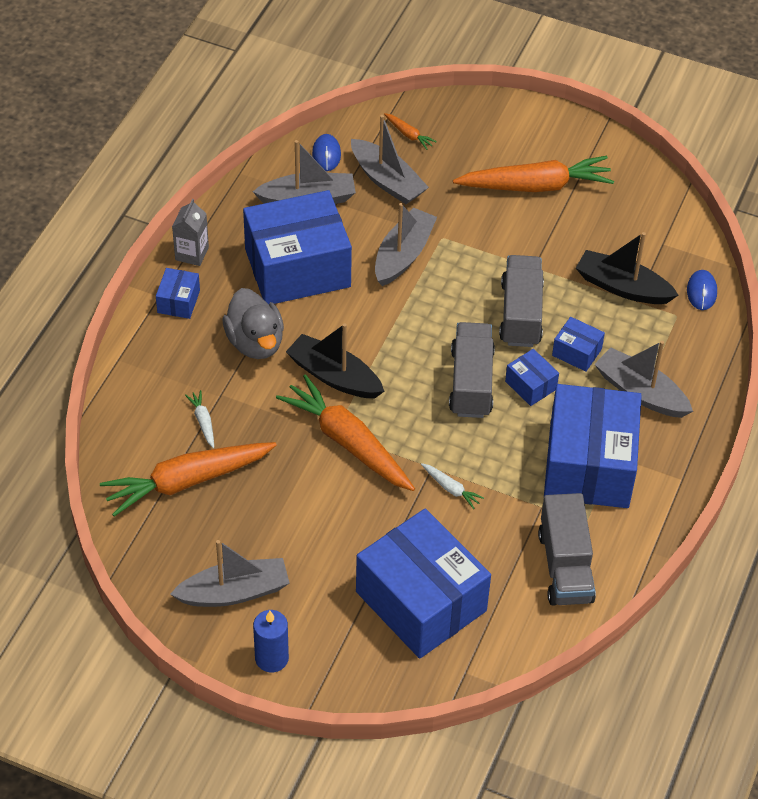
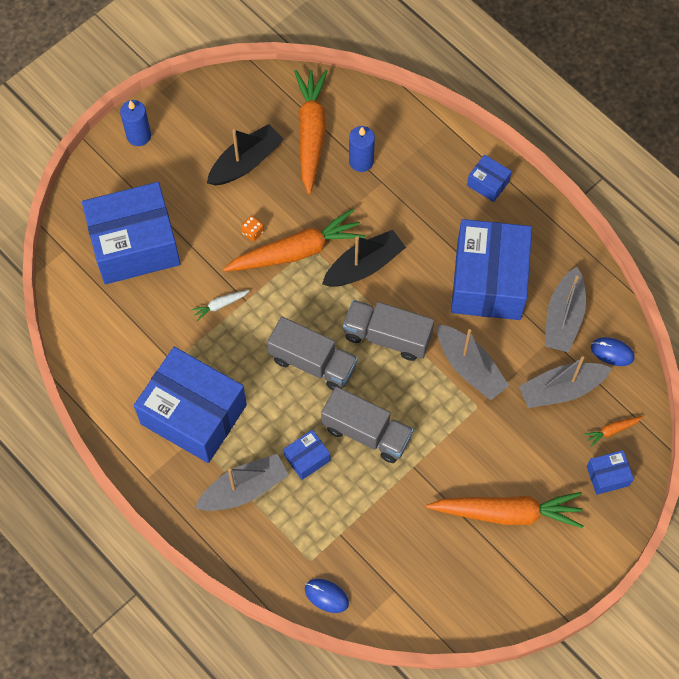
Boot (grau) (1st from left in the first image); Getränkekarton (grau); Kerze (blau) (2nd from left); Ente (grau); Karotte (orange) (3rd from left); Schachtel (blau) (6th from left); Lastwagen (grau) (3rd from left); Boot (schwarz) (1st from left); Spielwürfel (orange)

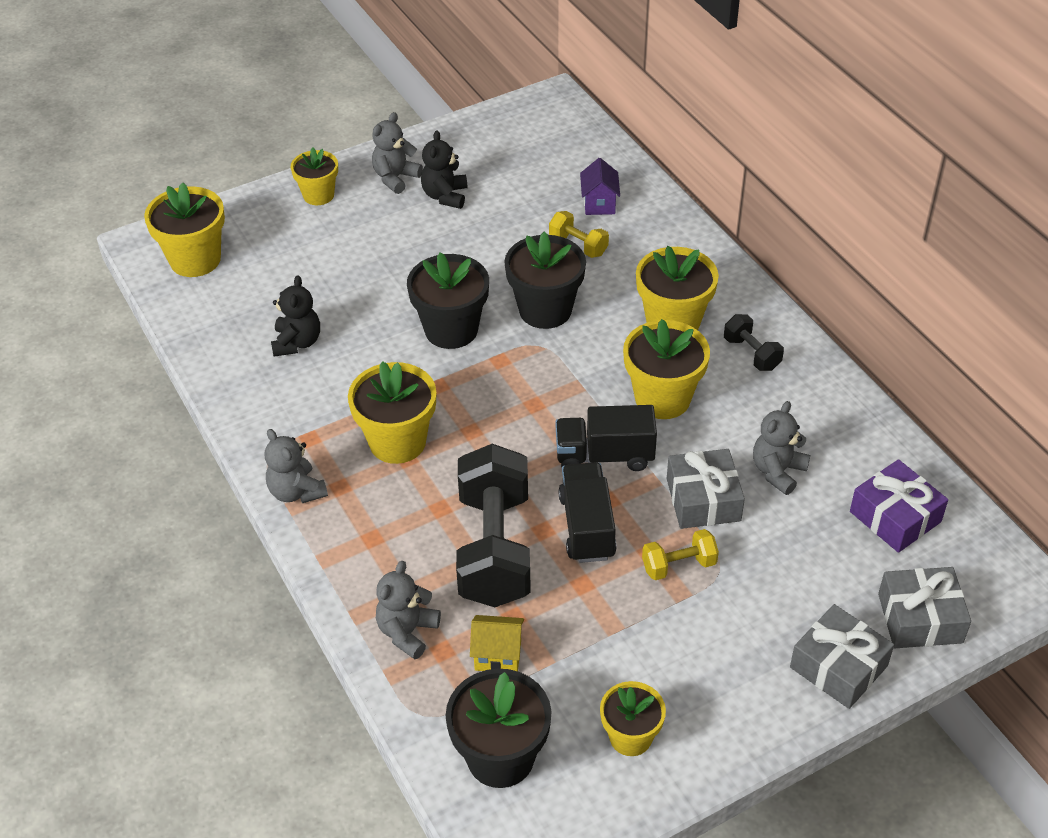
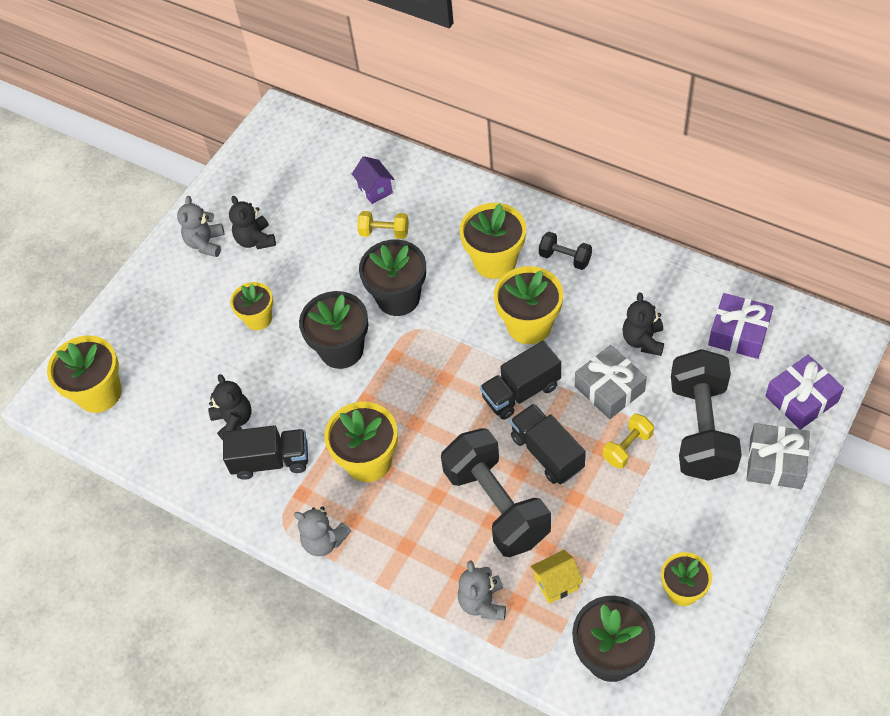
Blumentopf (gelb) (2nd from left); Teddybär (schwarz) (3rd from left); Geschenk (lila) (2nd from left); Lastwagen (schwarz) (1st from left); Hantel (schwarz) (3rd from left)

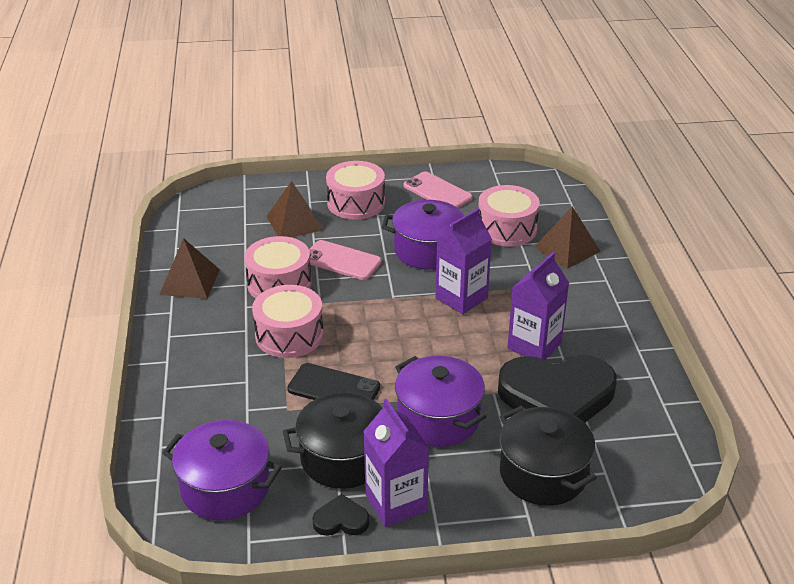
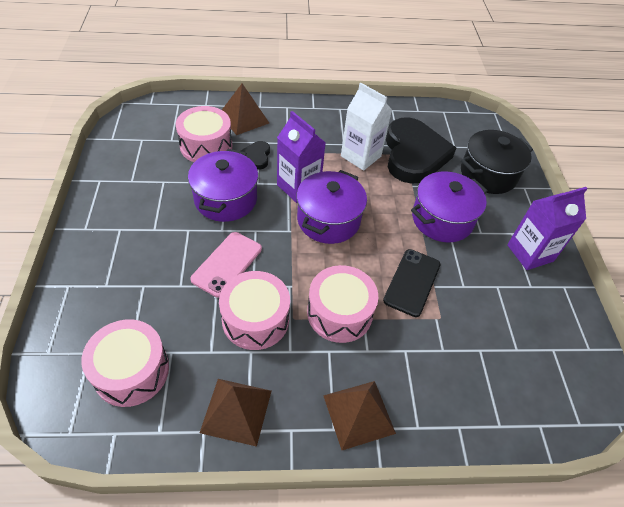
Kochtopf (lila) (2nd from left); Pyramide (braun) (3rd from left); Kochtopf (schwarz) (1st from left in the first image); Herz (schwarz) (1st from left); Trommel (rosa) (1st from left); Handy (rosa) (2nd from left in the first image); Getränkekarton (weiß)

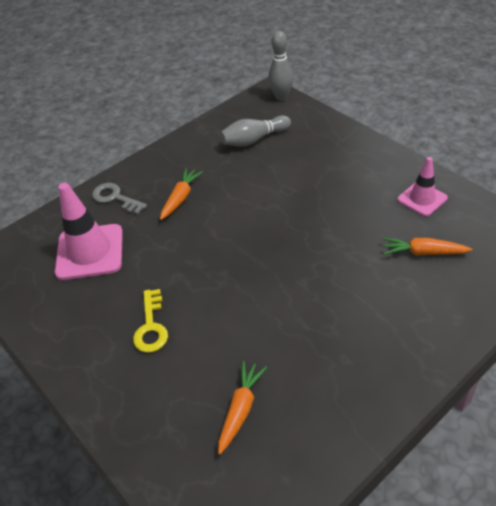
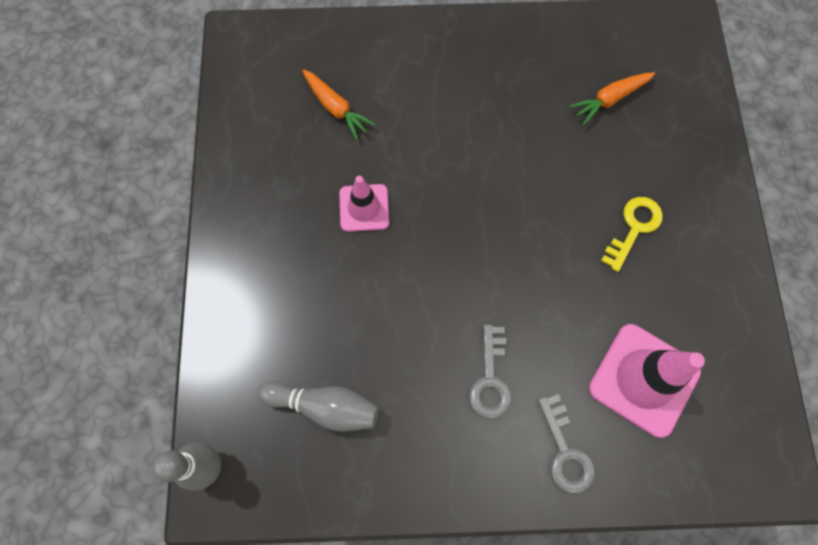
Schlüssel (grau) (1st from left); Leitkegel (rosa) (1st from left)

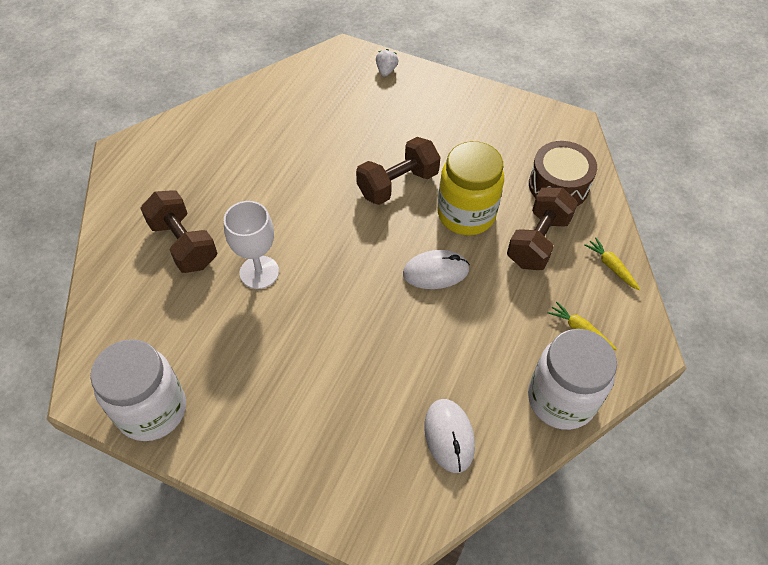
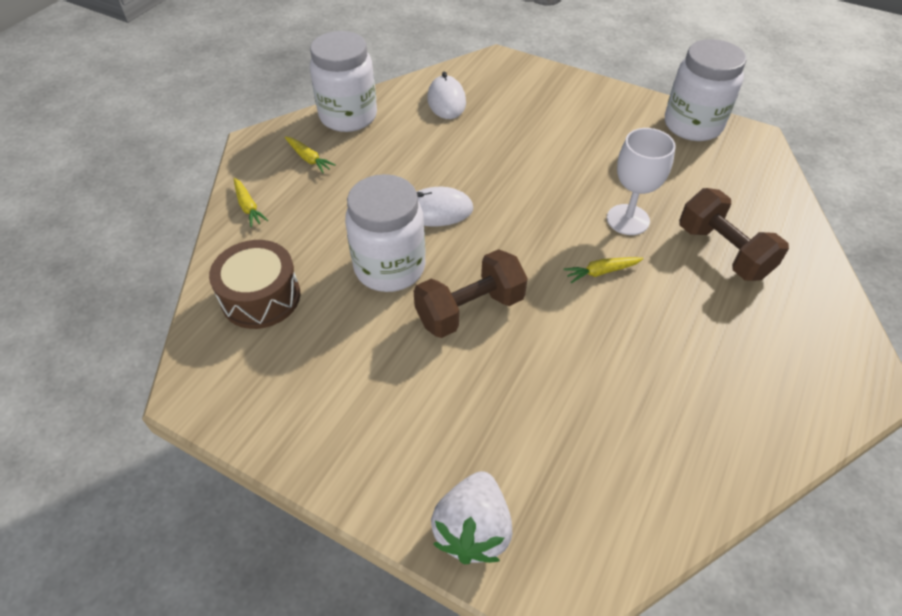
Erdbeere (weiß); Einmachglas (weiß) (2nd from left); Hantel (braun) (3rd from left in the first image); Karotte (gelb) (3rd from left)

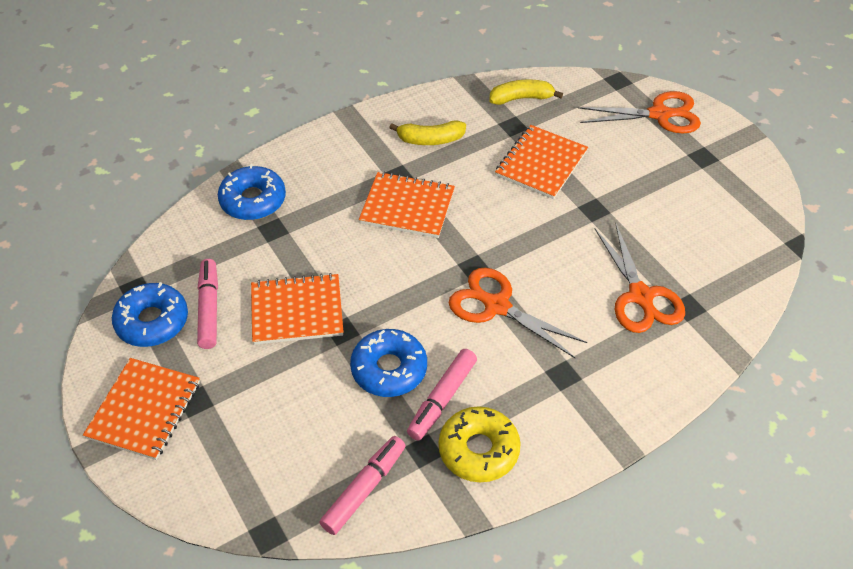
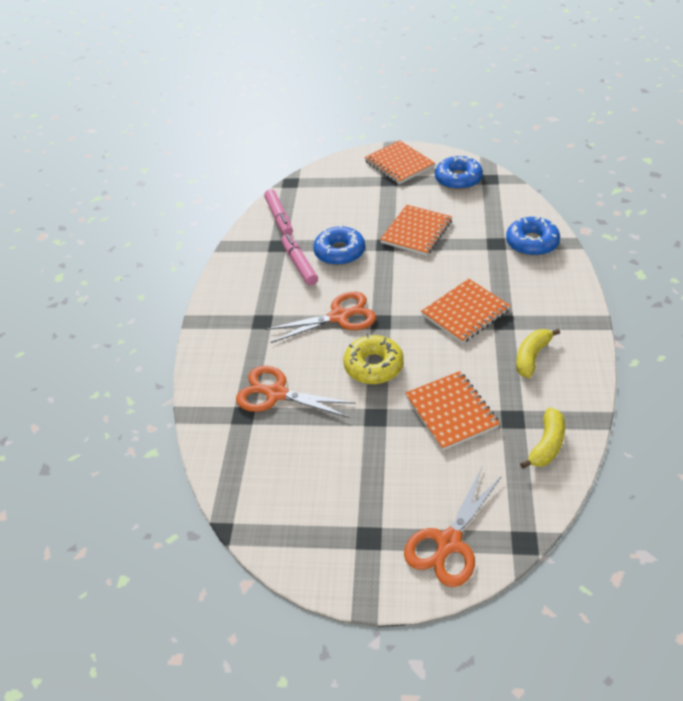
Filzstift (rosa) (1st from left in the first image); Donut (gelb)

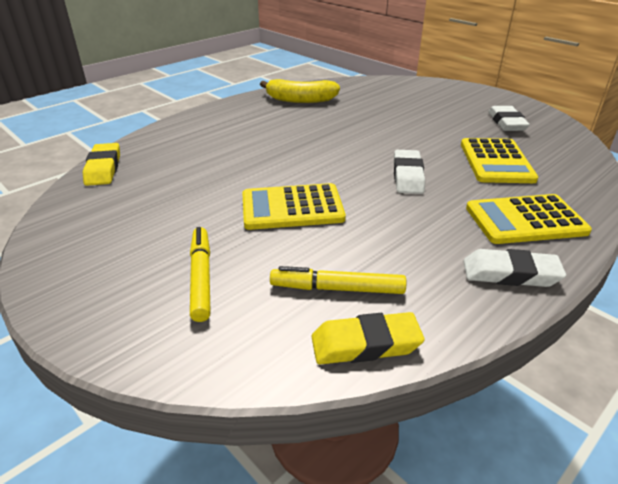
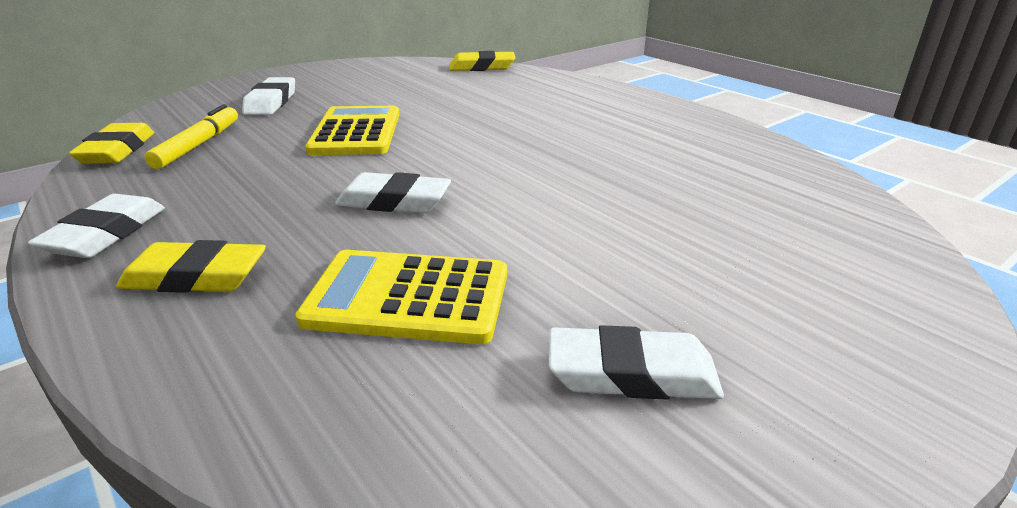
Radiergummi (weiß) (2nd from left); Banane (gelb); Radiergummi (gelb) (2nd from left)

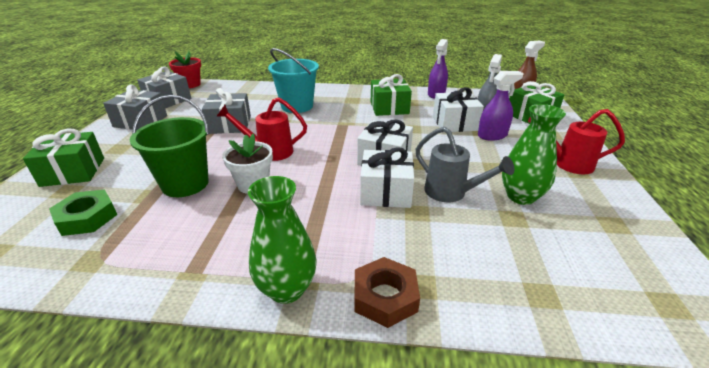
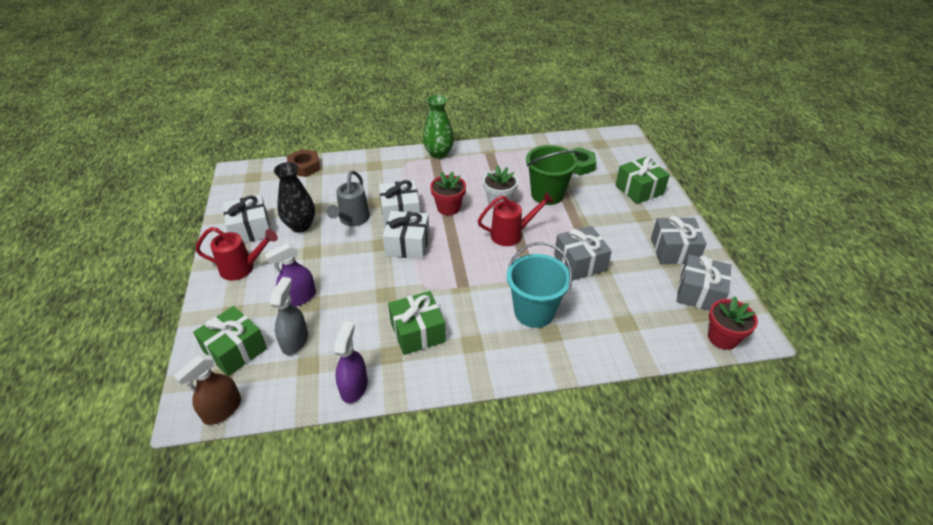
Sechskantmutter (braun); Gießkanne (grau); Geschenk (weiß) (1st from left); Vase (schwarz); Blumentopf (rot) (1st from left)

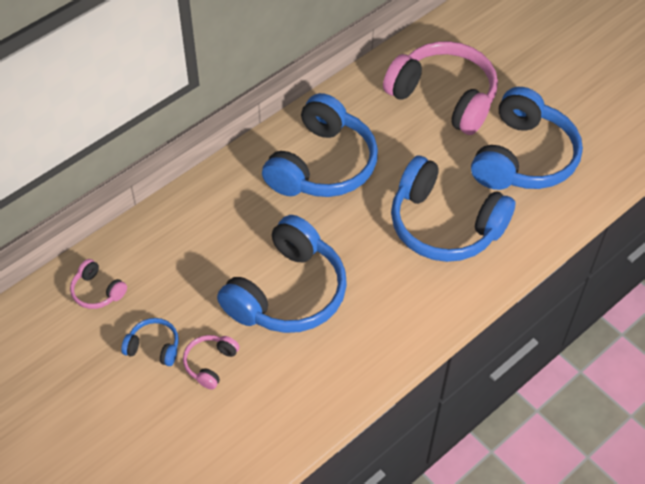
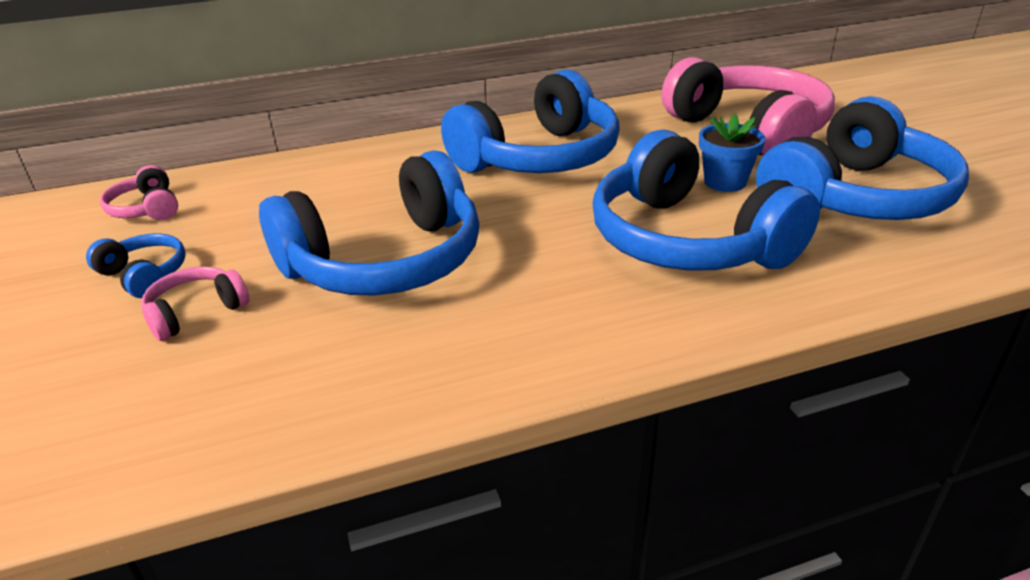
Blumentopf (blau)

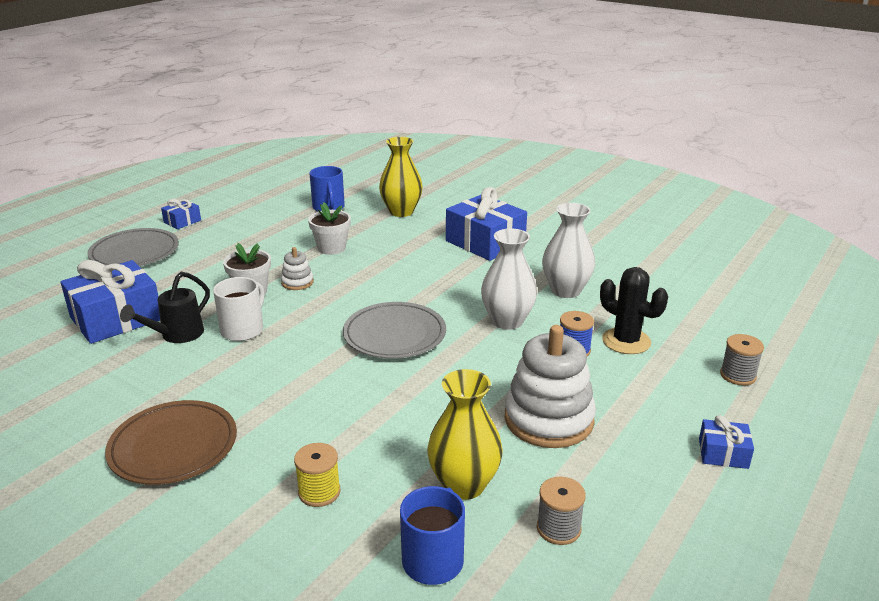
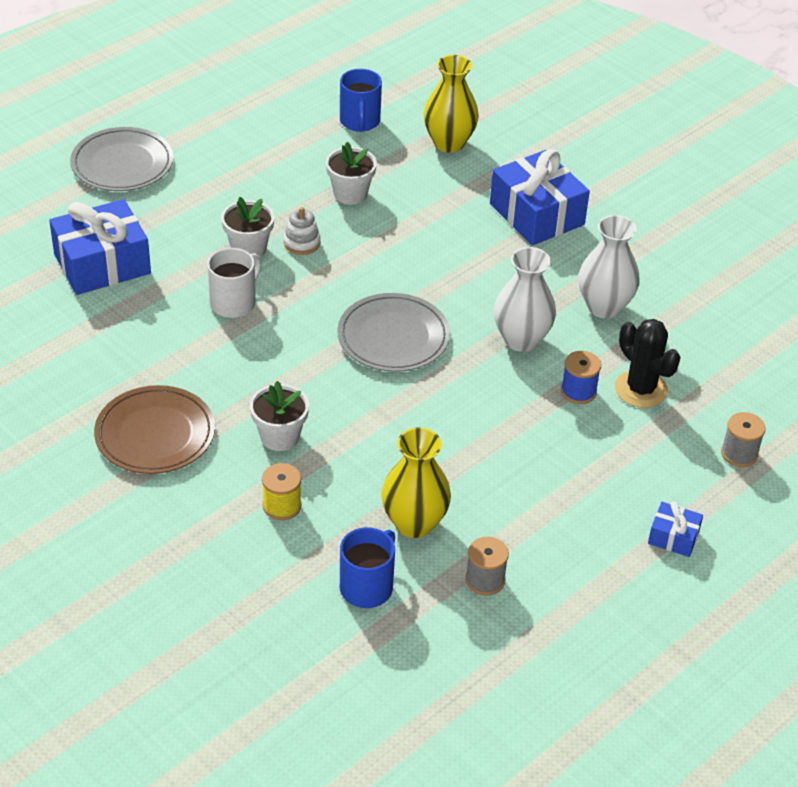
Gießkanne (schwarz); Geschenk (blau) (2nd from left in the first image); Stapelspielzeug (weiß) (2nd from left in the first image); Blumentopf (weiß) (2nd from left)

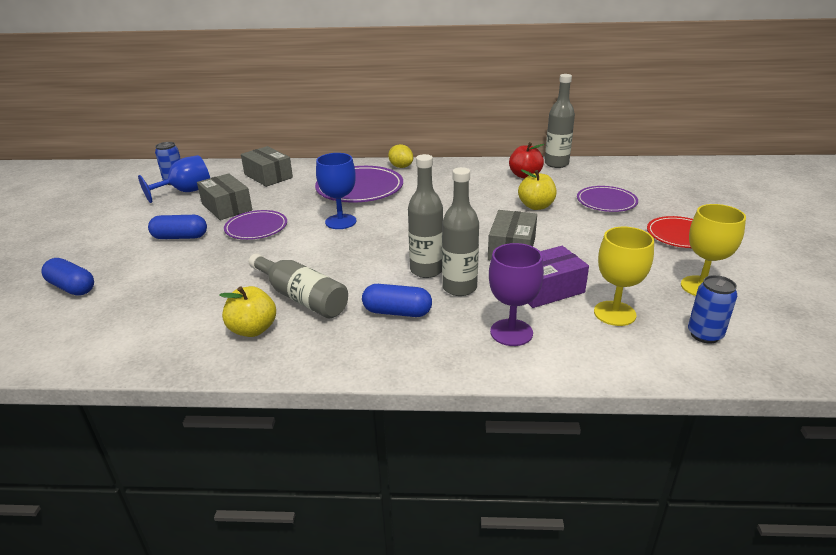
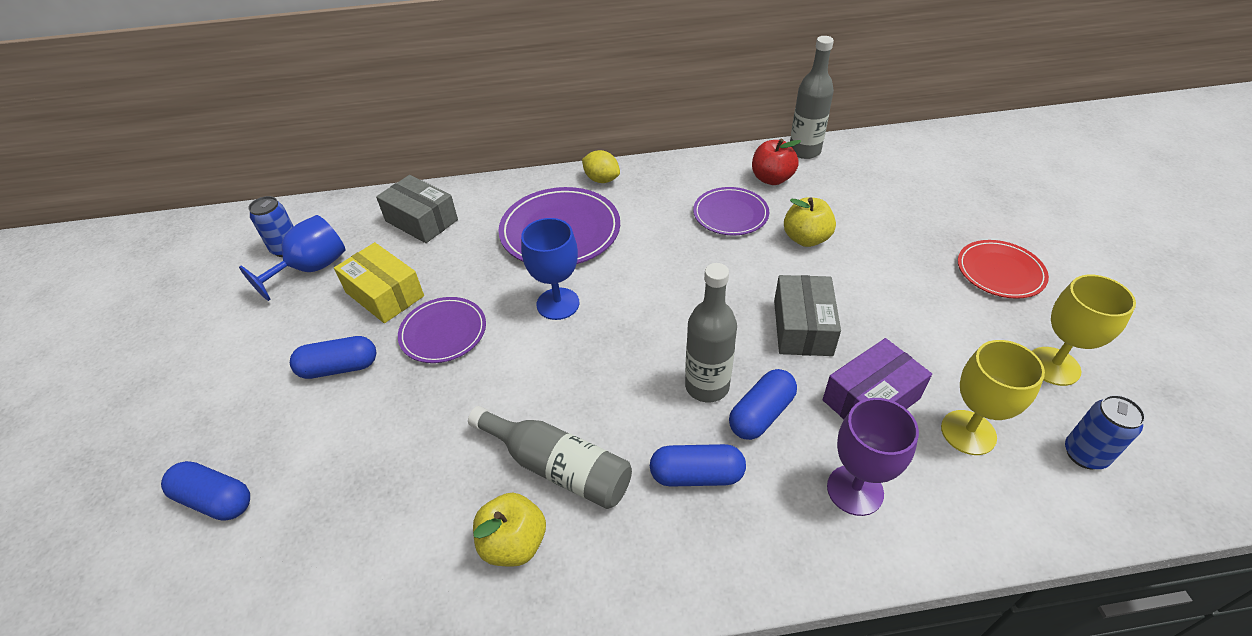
Schachtel (gelb); Kapsel (blau) (4th from left); Teller (lila) (3rd from left)

